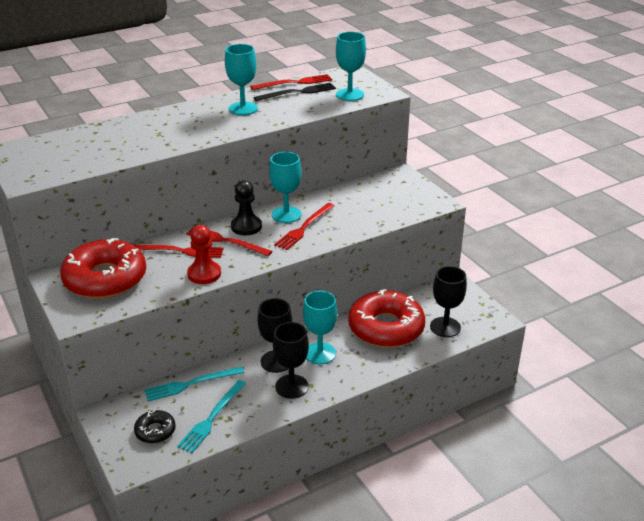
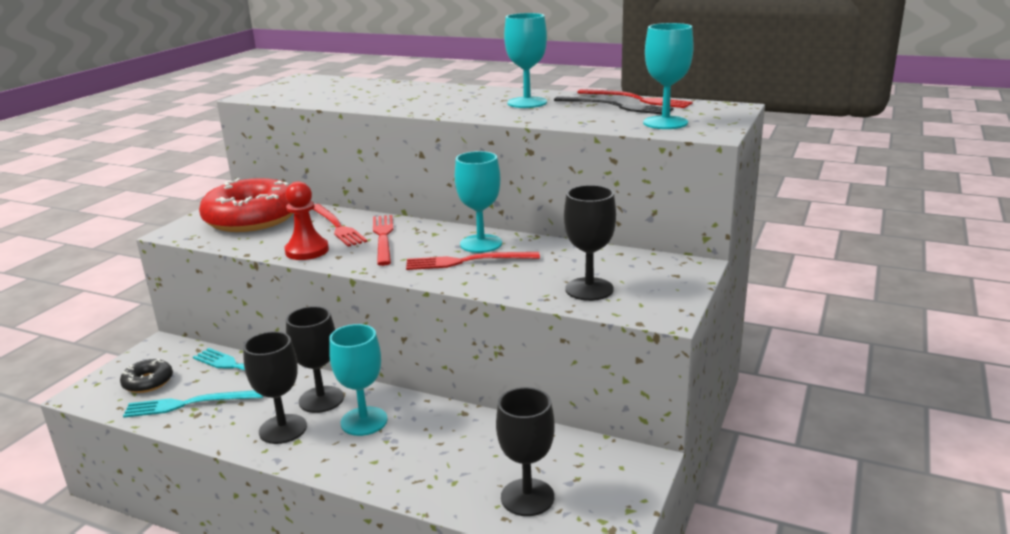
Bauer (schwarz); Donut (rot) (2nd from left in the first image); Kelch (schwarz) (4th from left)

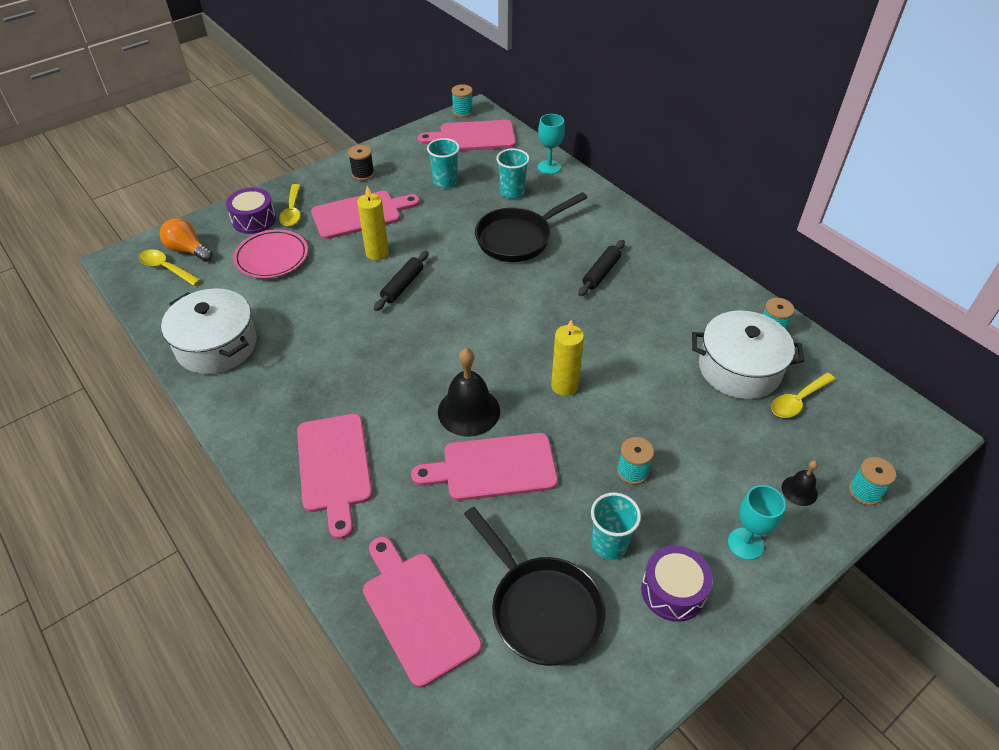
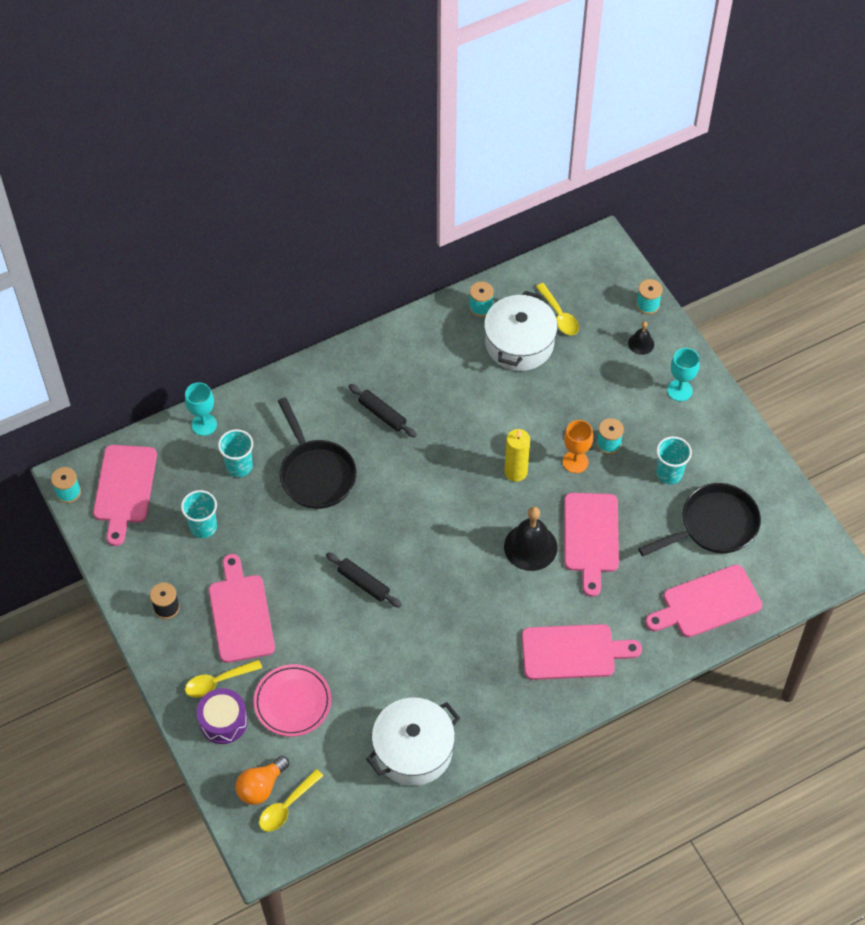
Löffel (gelb) (1st from left); Kerze (gelb) (1st from left in the first image); Trommel (lila) (2nd from left in the first image); Kelch (orange)

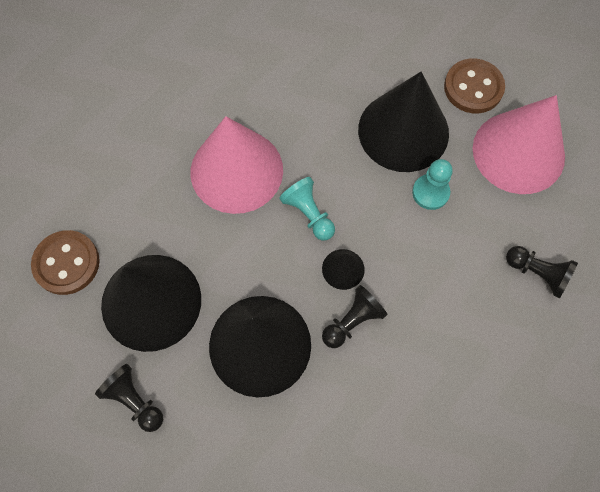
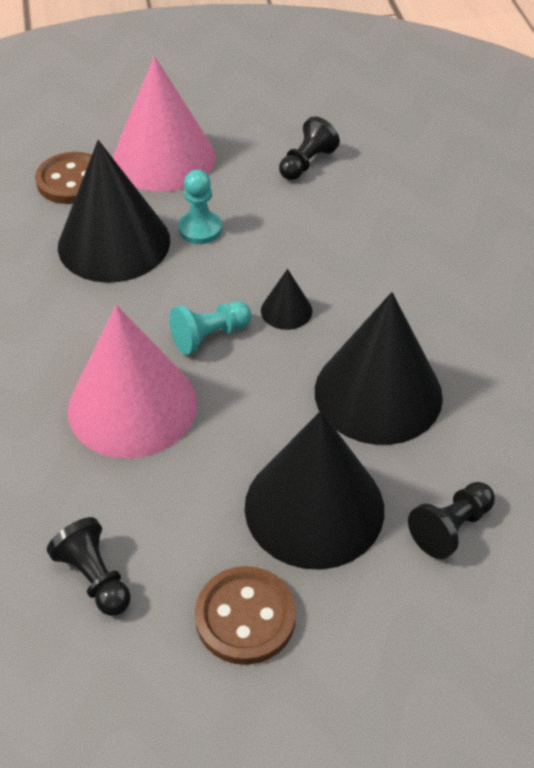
Bauer (schwarz) (1st from left)

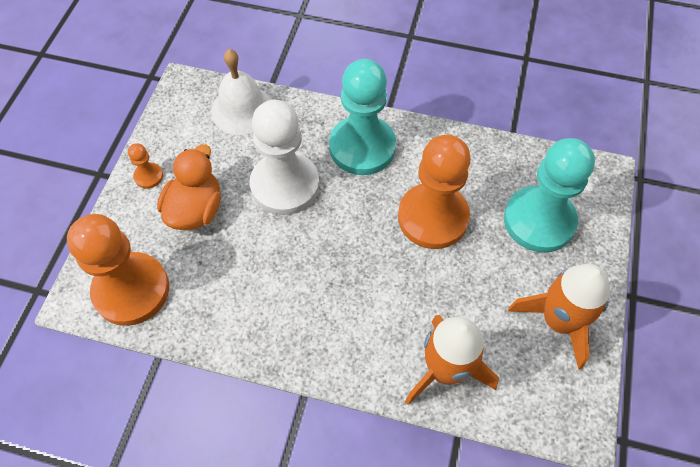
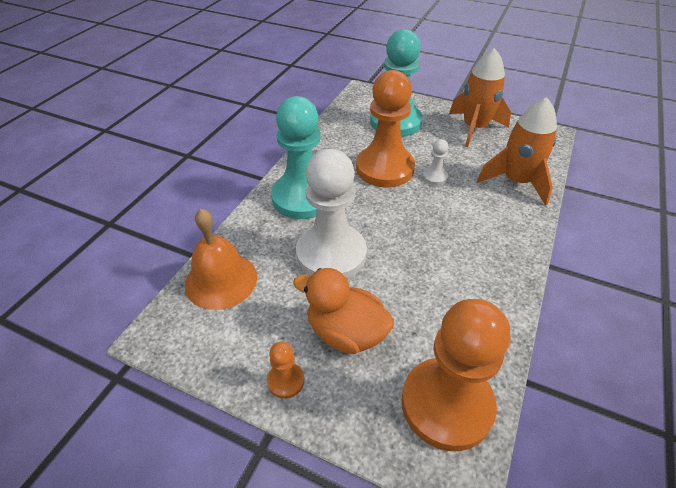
Glocke (orange); Bauer (weiß) (2nd from left)

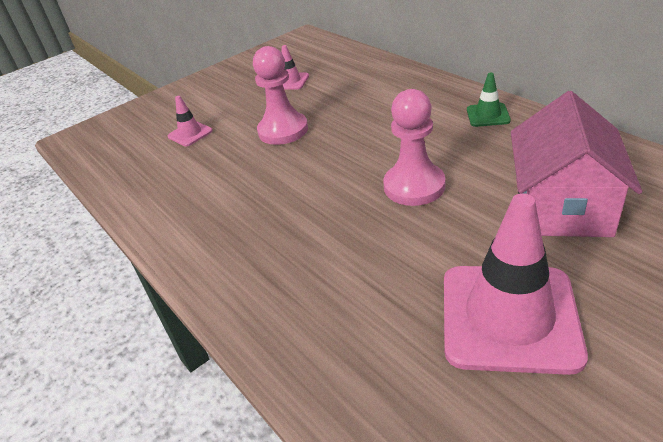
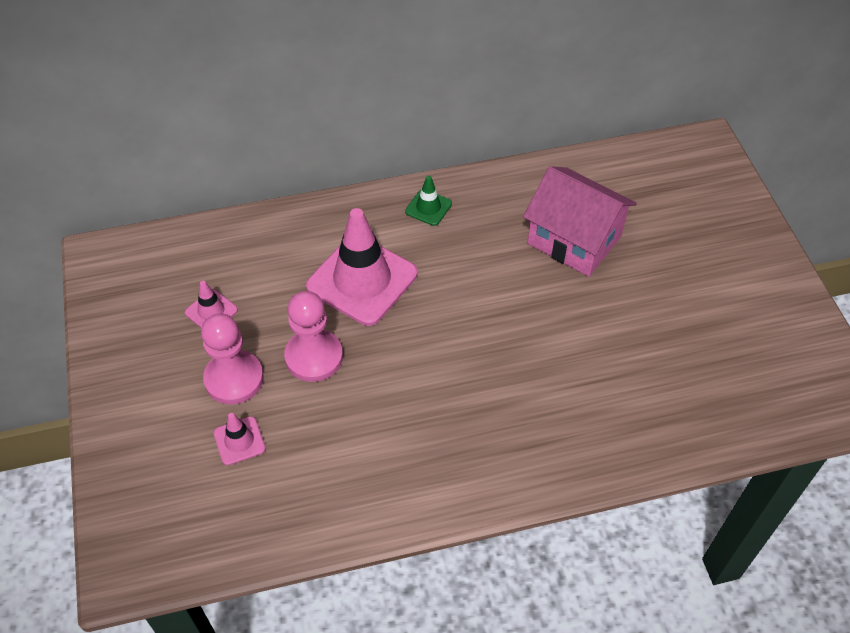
Bauer (rosa) (1st from left); Leitkegel (rosa) (3rd from left)

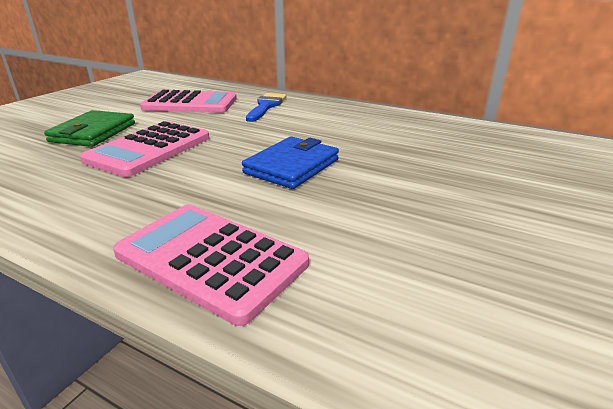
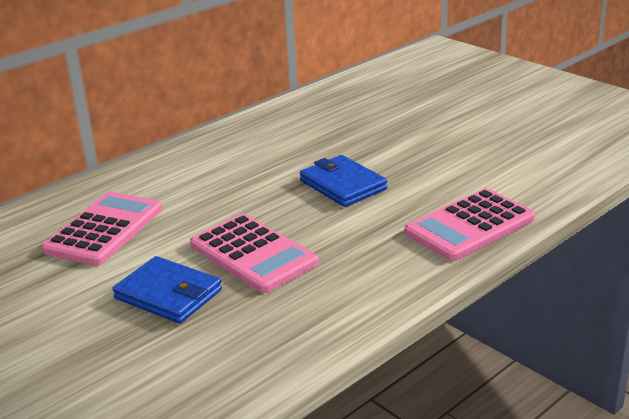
Geldbörse (blau) (1st from left); Pinsel (blau)

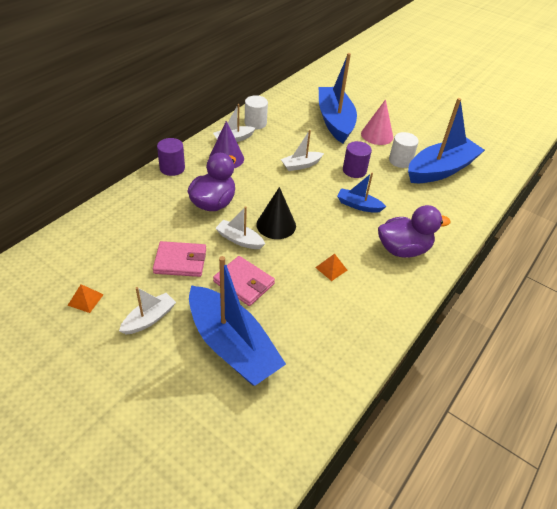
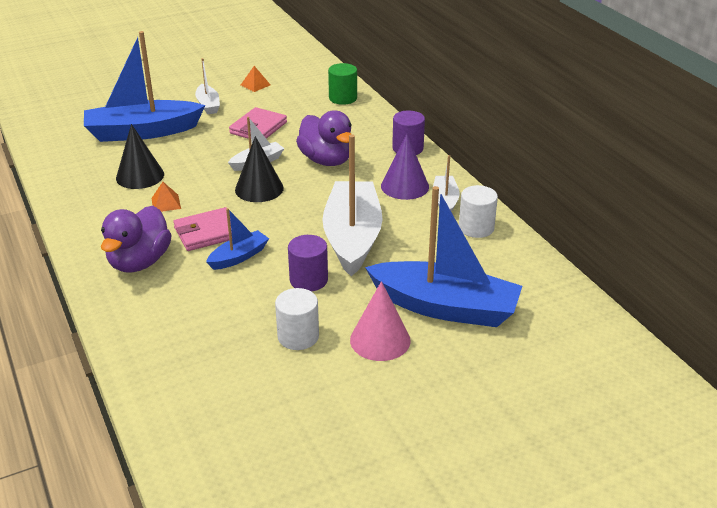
Geldbörse (rosa) (1st from left); Boot (weiß) (3rd from left); Boot (blau) (4th from left in the first image); Kegel (schwarz) (1st from left); Vollzylinder (grün)

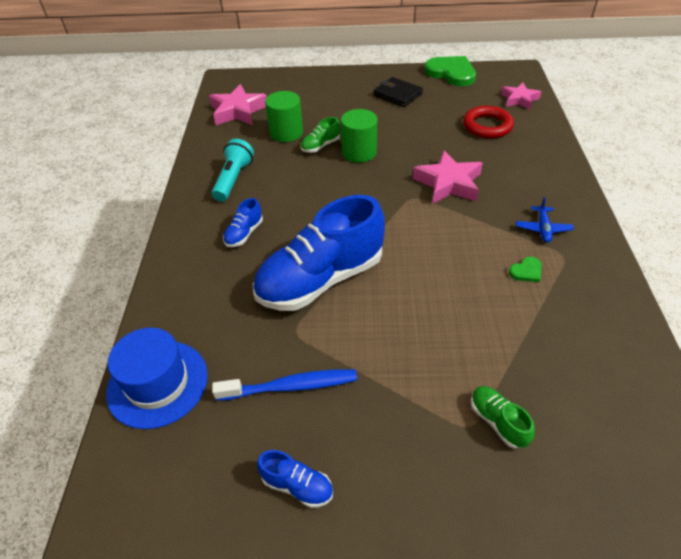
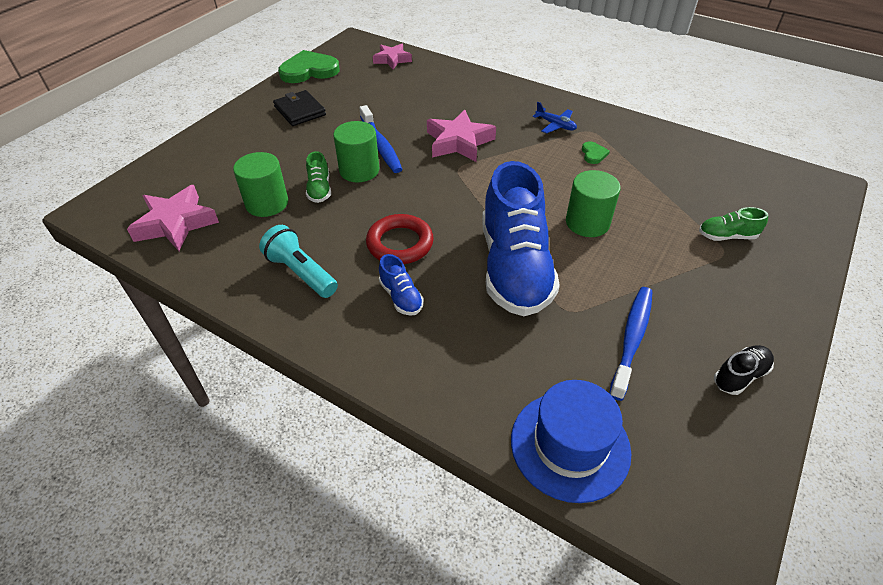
Schuh (schwarz); Geldbörse (schwarz); Ring (rot); Zahnbürste (blau) (1st from left); Vollzylinder (grün) (3rd from left)

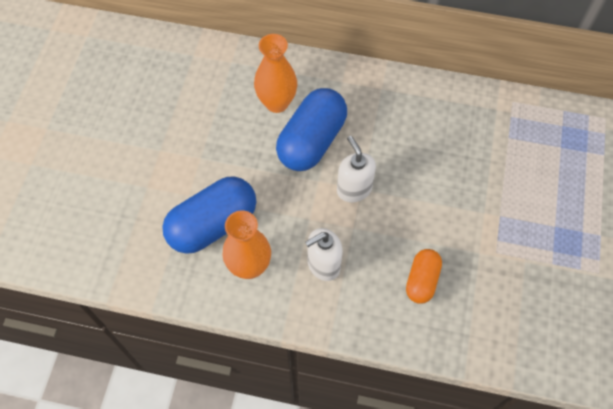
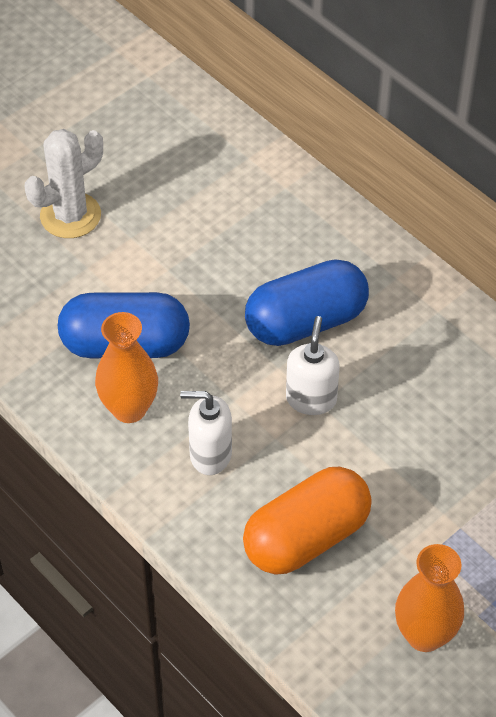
Vase (orange) (2nd from left); Kapsel (orange); Kaktus (weiß)

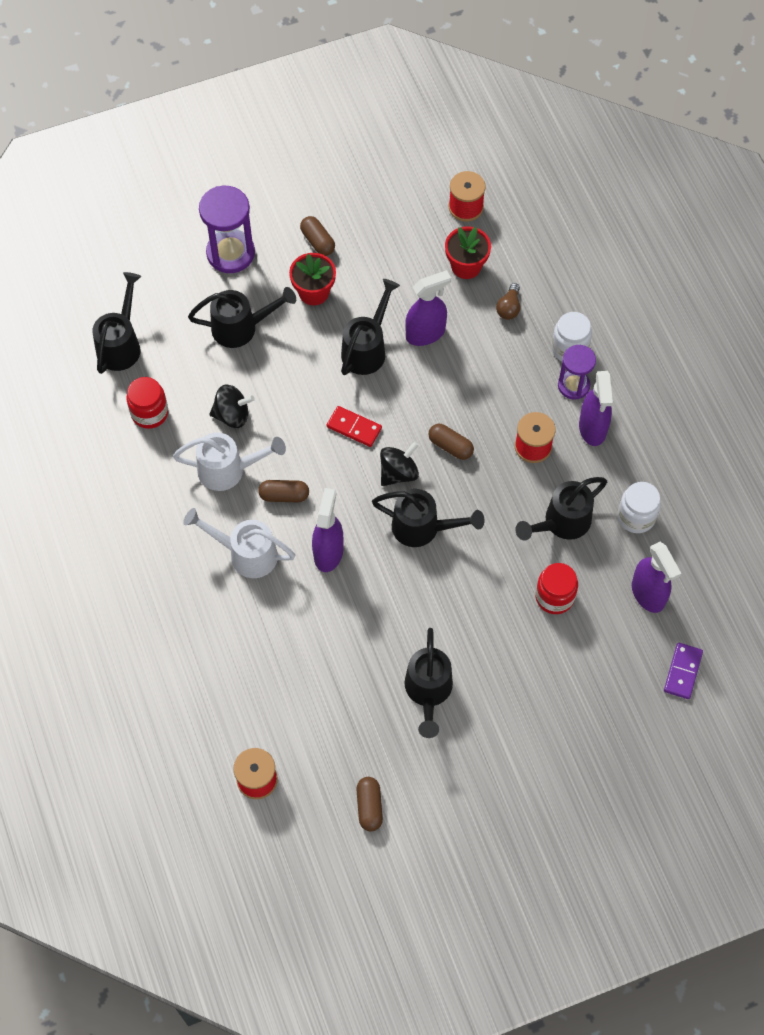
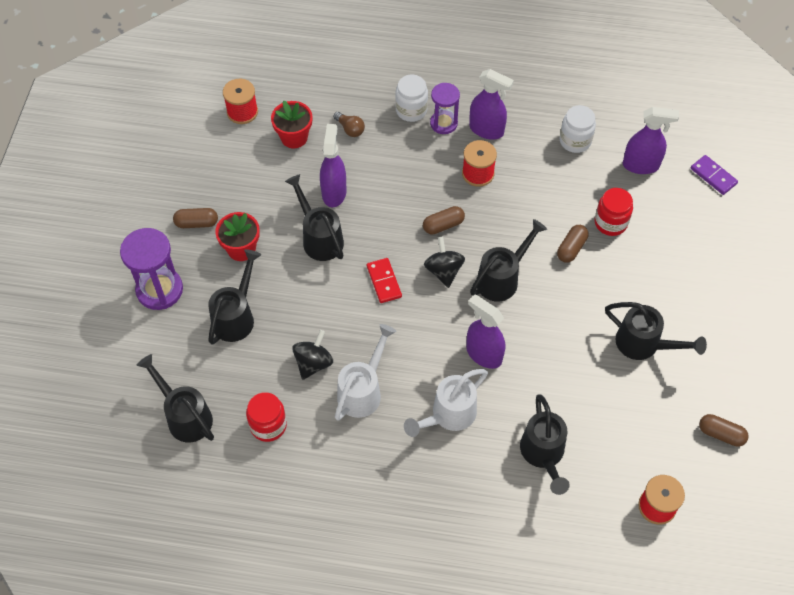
Kapsel (braun) (3rd from left); Dominostein (rot); Gießkanne (schwarz) (5th from left)

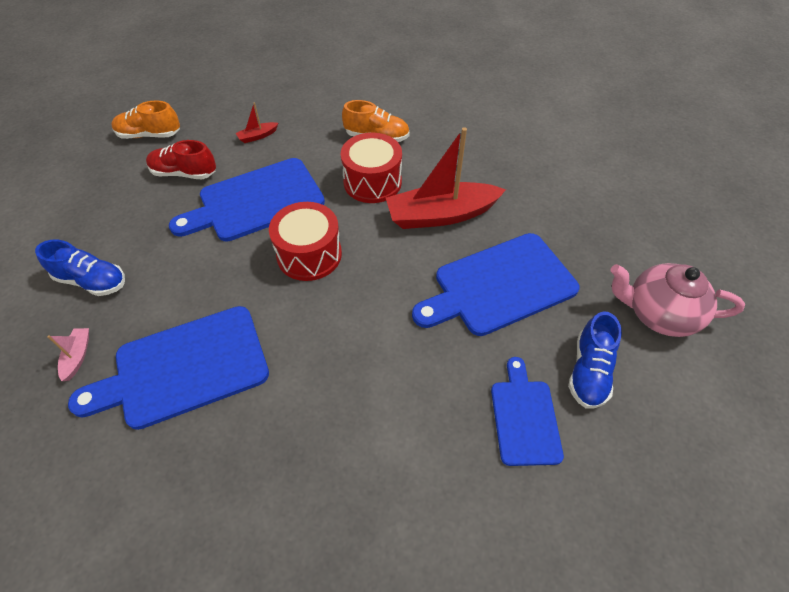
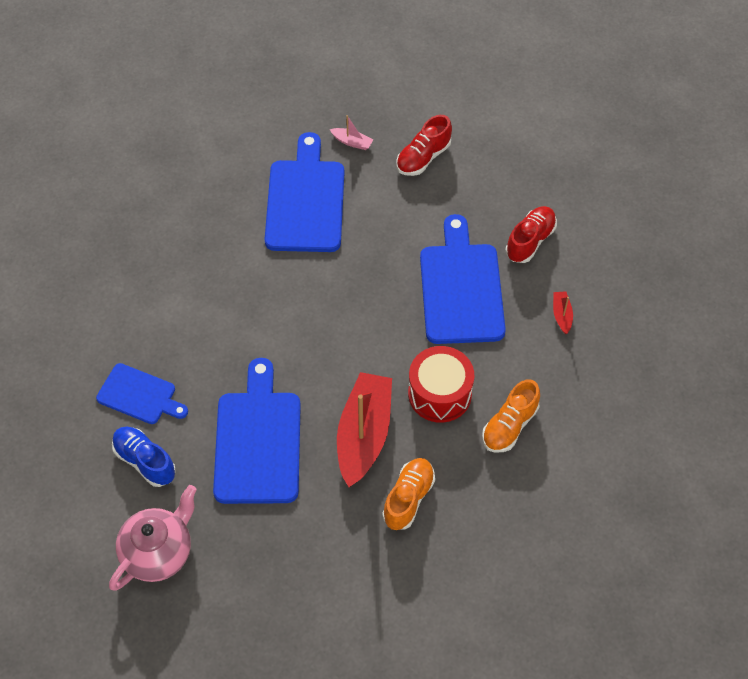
Schuh (rot) (1st from left); Schuh (orange) (1st from left); Trommel (rot) (1st from left in the first image)

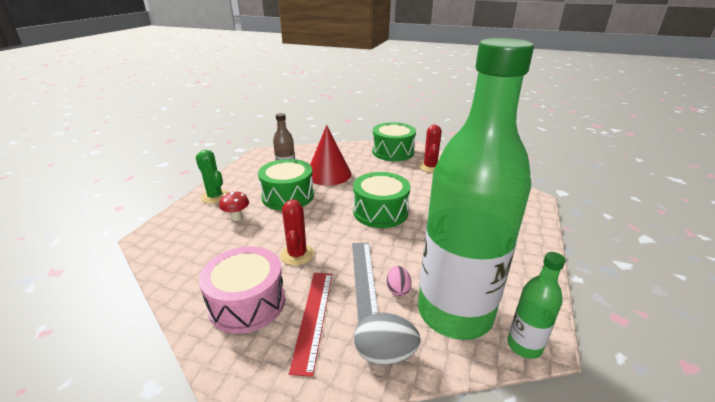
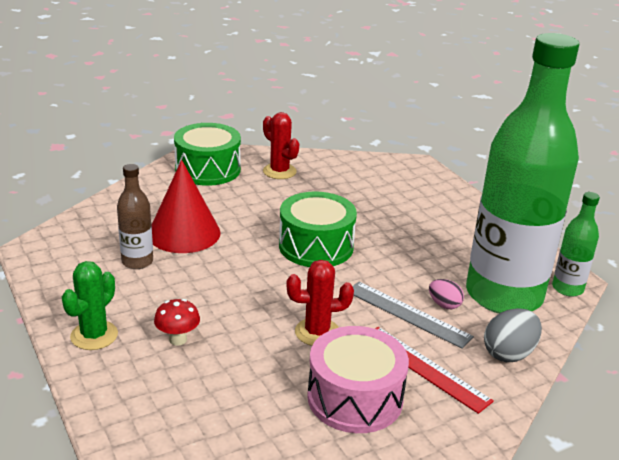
Kaktus (grün); Trommel (grün) (1st from left in the first image); Kaktus (rot) (2nd from left)

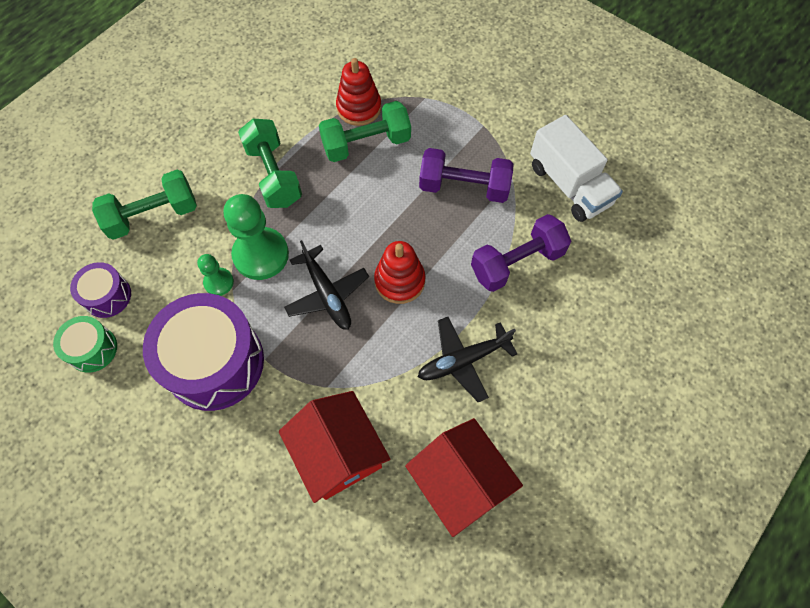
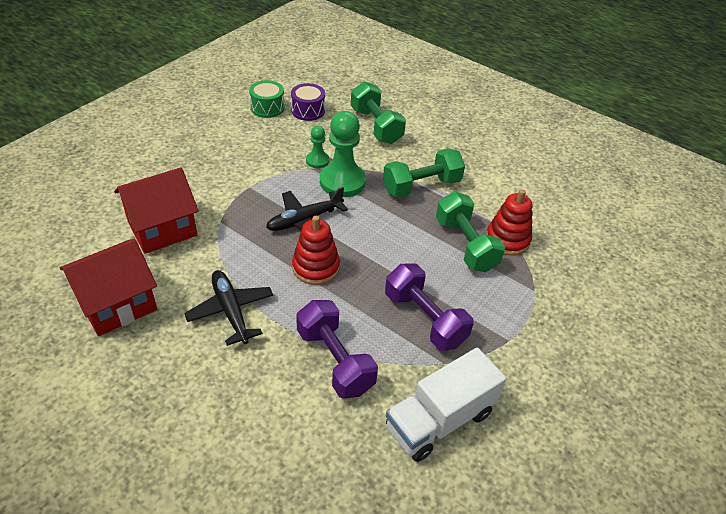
Trommel (lila) (2nd from left in the first image); Hantel (lila) (2nd from left)

